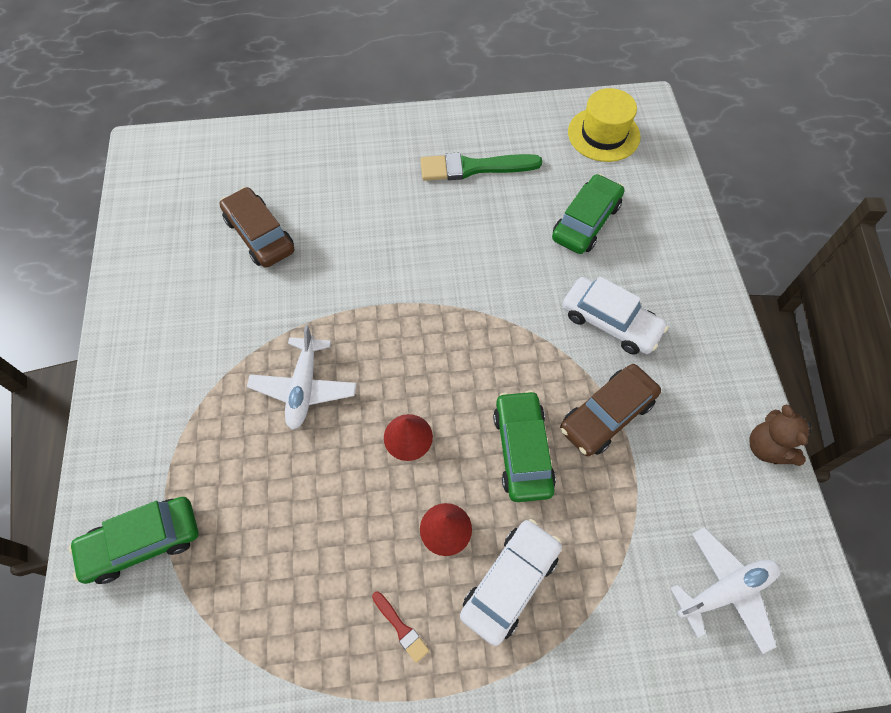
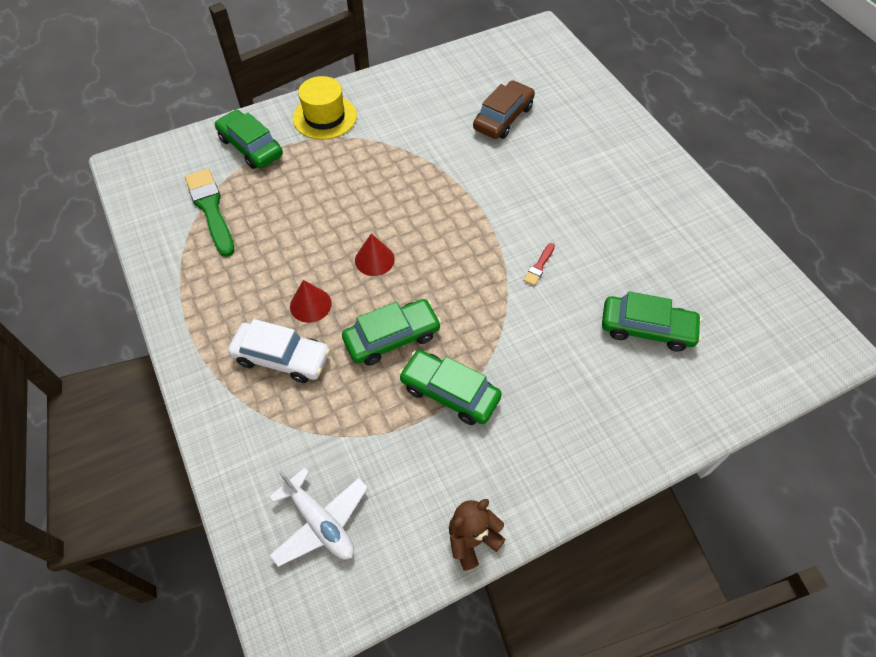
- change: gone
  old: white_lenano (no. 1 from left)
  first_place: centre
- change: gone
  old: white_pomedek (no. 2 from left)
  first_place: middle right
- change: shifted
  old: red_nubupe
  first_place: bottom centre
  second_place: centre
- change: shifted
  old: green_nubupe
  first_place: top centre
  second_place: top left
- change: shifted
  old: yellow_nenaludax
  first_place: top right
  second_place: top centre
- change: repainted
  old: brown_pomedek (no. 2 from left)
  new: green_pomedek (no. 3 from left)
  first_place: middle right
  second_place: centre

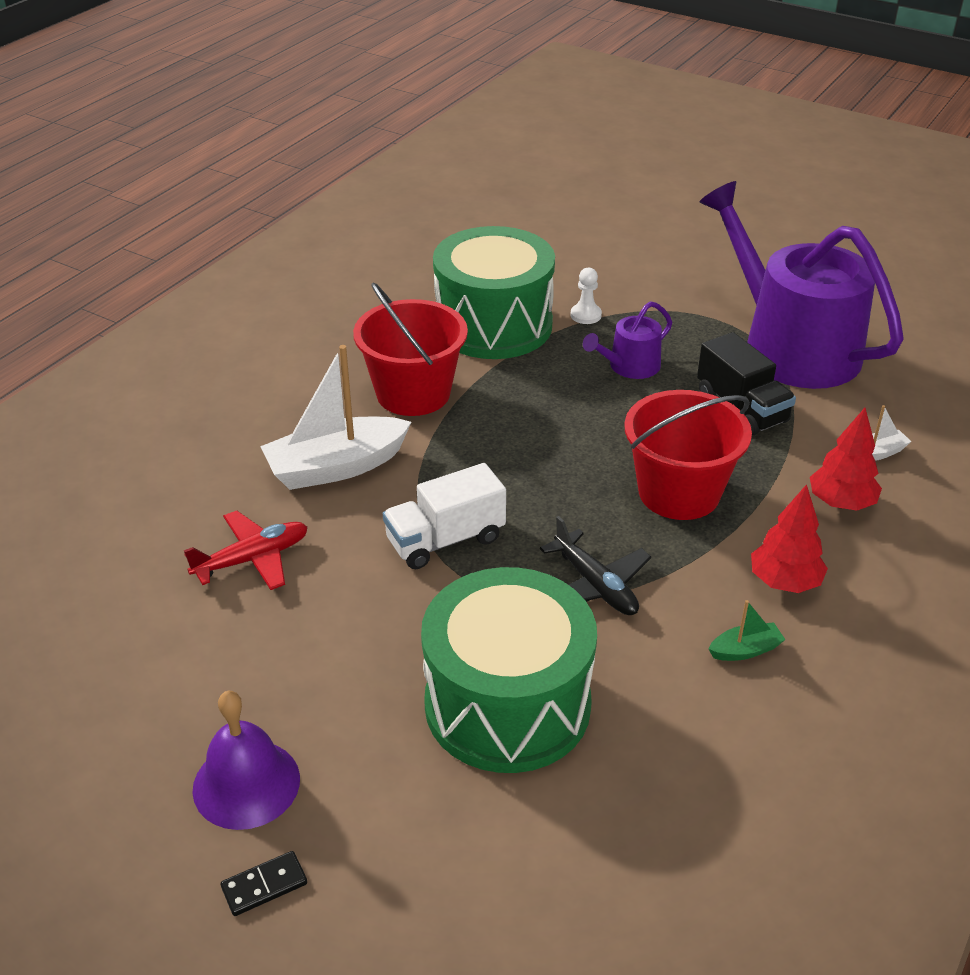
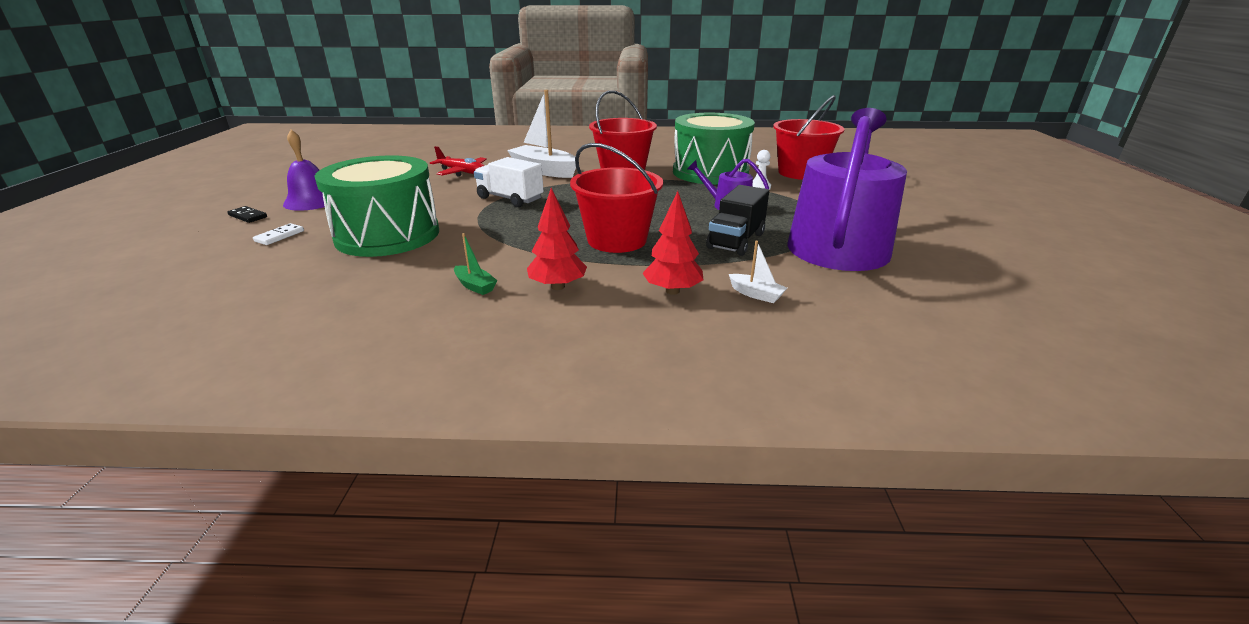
- change: gone
  old: black_lenano
  first_place: centre
- change: new
  new: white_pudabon
  second_place: middle left
- change: new
  new: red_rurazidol (no. 3 from left)
  second_place: top centre

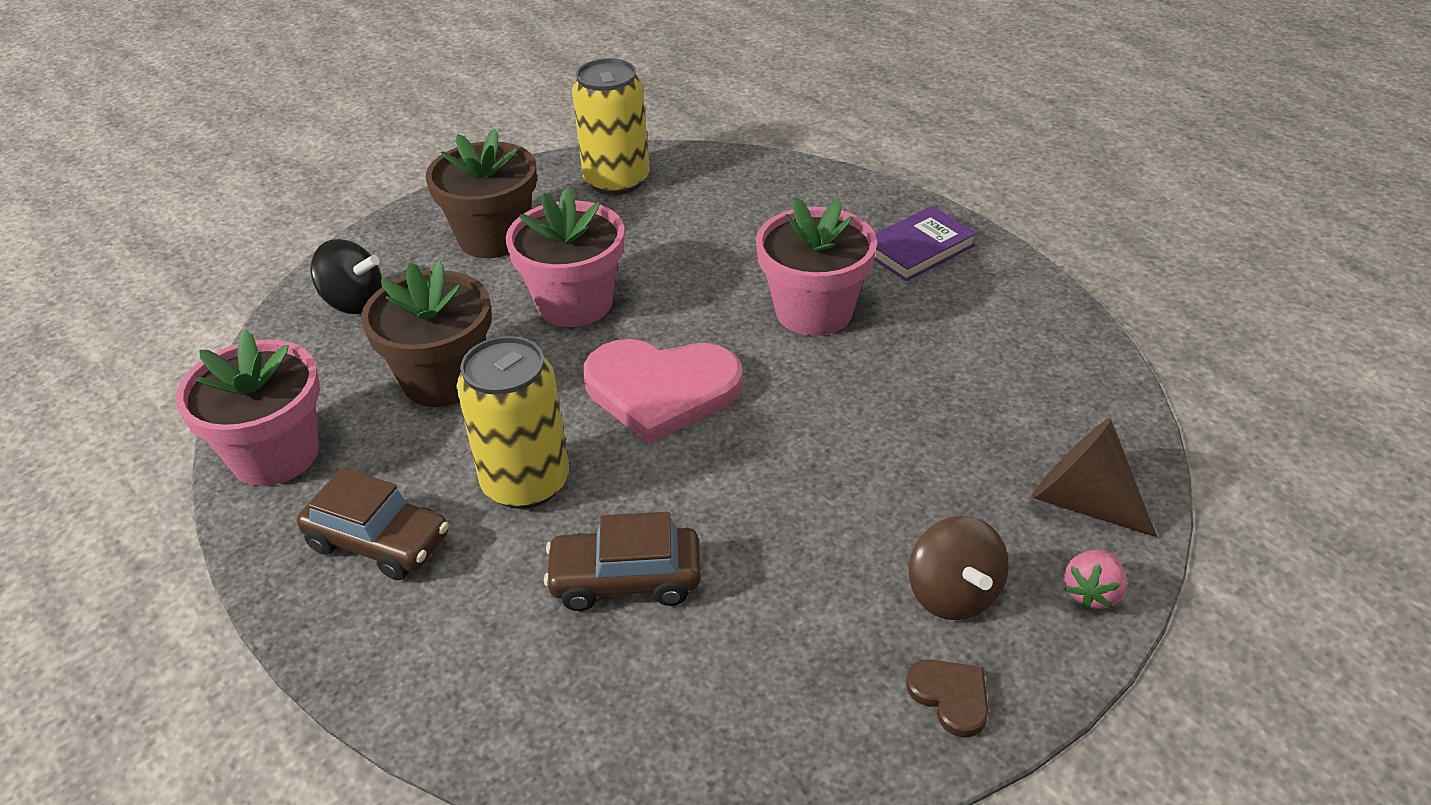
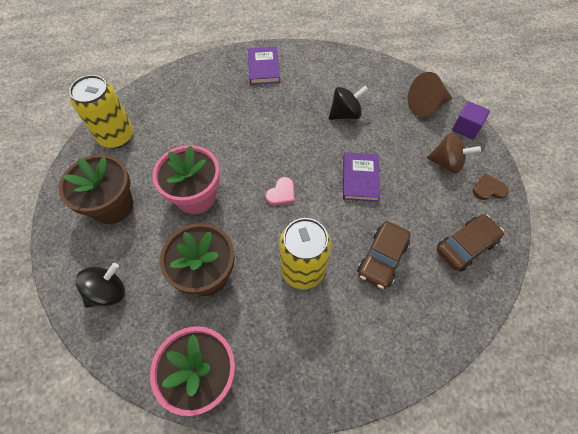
- change: gone
  old: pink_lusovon (no. 3 from left)
  first_place: top centre
- change: new
  new: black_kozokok (no. 2 from left)
  second_place: top centre
- change: new
  new: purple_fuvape (no. 2 from left)
  second_place: centre
- change: shifted
  old: brown_pomedek (no. 1 from left in the first image)
  new: brown_pomedek (no. 2 from left)
  first_place: middle left
  second_place: middle right
- change: swapped
  old: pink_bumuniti
  new: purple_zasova
  first_place: bottom right
  second_place: top right
- change: scaled
  old: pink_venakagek
  first_place: centre
  second_place: centre
  factor: 0.45

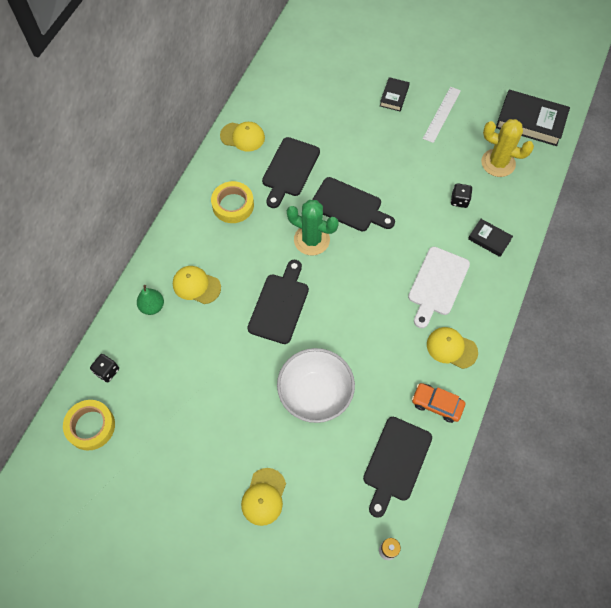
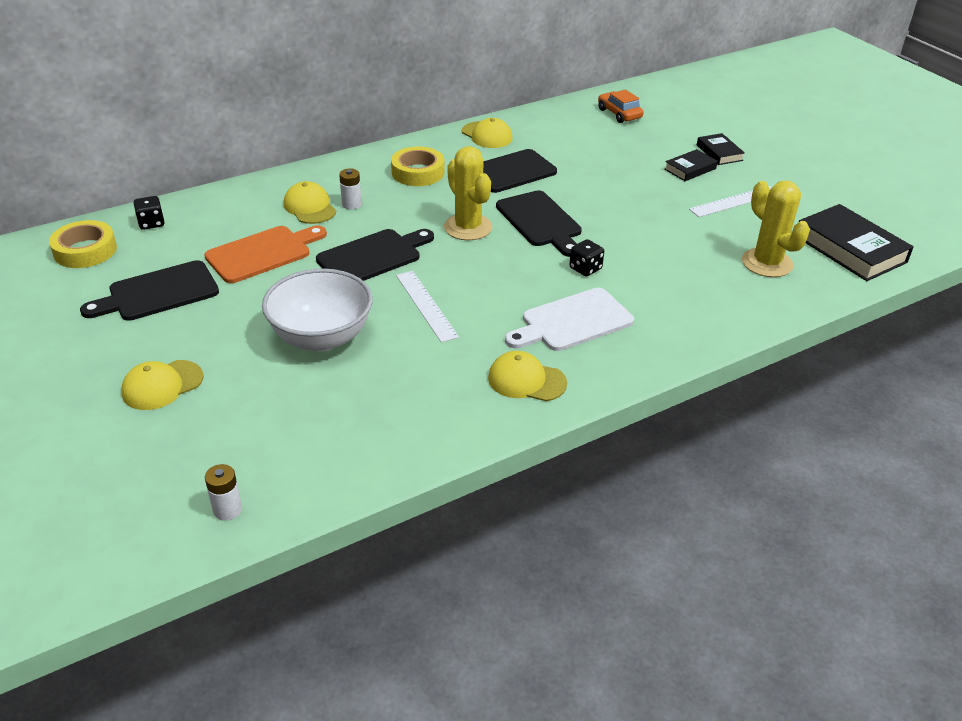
- change: gone
  old: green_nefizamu
  first_place: middle left
- change: new
  new: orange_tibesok
  second_place: middle left
- change: new
  new: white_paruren (no. 2 from left)
  second_place: top centre
- change: new
  new: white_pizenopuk (no. 1 from left)
  second_place: centre
- change: shifted
  old: black_tibesok (no. 4 from left in the first image)
  new: black_tibesok (no. 1 from left)
  first_place: bottom centre
  second_place: middle left
- change: shifted
  old: orange_pomedek
  first_place: middle right
  second_place: top centre
- change: shifted
  old: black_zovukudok (no. 2 from left)
  first_place: top right
  second_place: centre
- change: shifted
  old: black_fuvape (no. 2 from left)
  first_place: middle right
  second_place: top right
- change: repainted
  old: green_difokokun
  new: yellow_difokokun (no. 1 from left)
  first_place: centre
  second_place: top centre
- change: rotated
  old: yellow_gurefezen (no. 4 from left)
  first_place: middle right
  second_place: centre
  degrees: -45

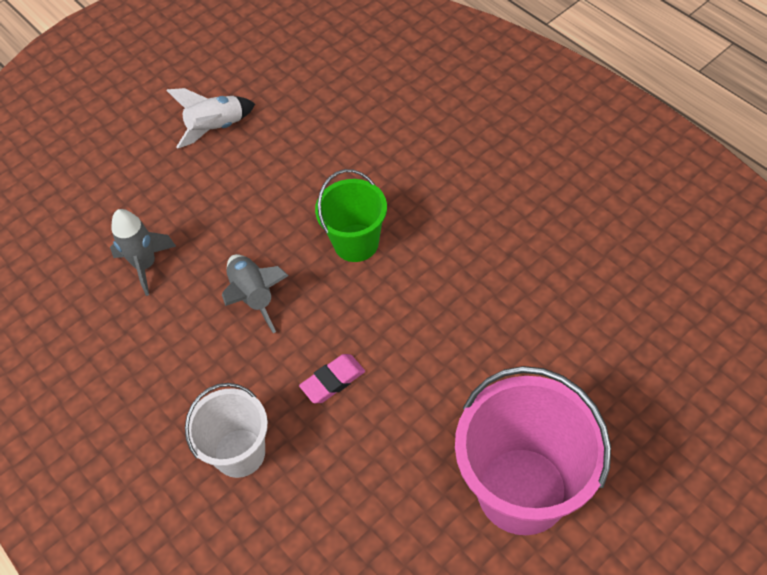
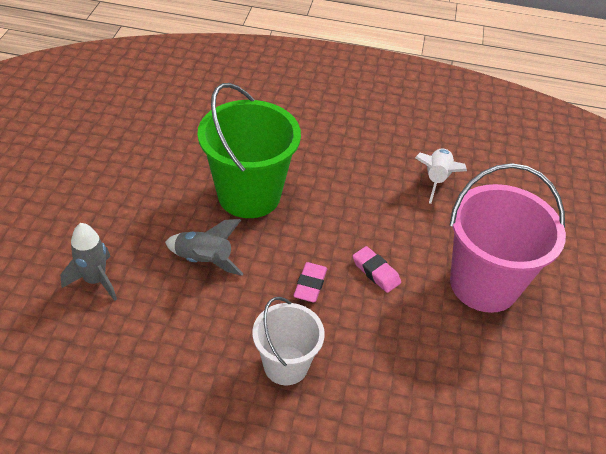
- change: new
  new: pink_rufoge (no. 2 from left)
  second_place: centre
- change: shifted
  old: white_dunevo
  first_place: top left
  second_place: middle right
- change: scaled
  old: green_rurazidol
  first_place: centre
  second_place: top centre
  factor: 1.69

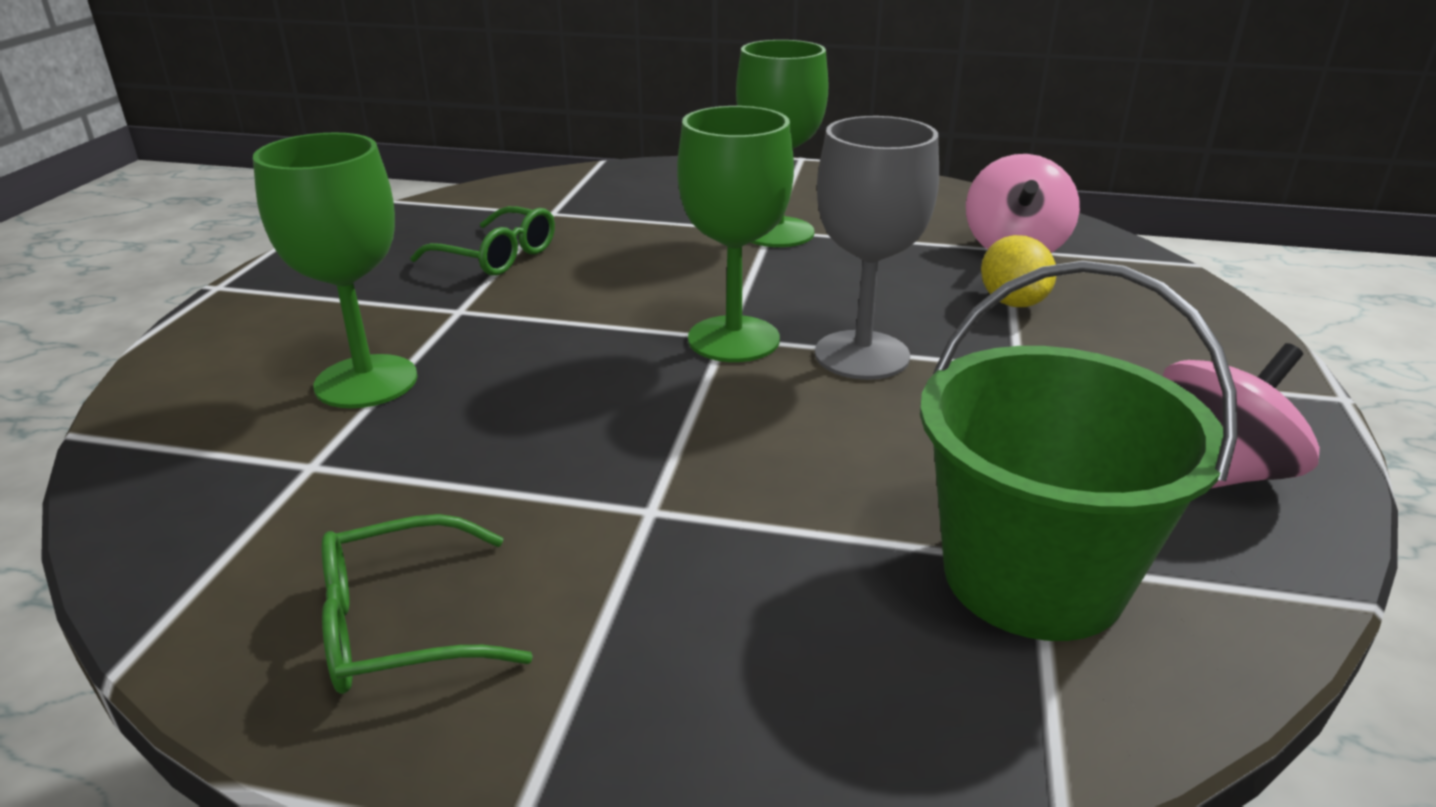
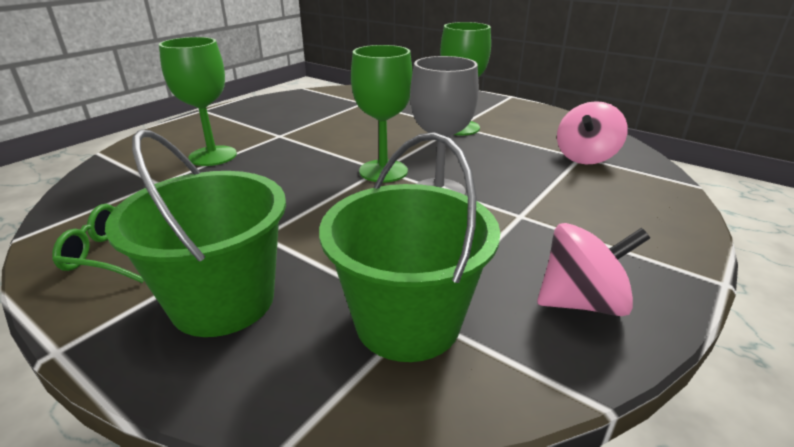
- change: gone
  old: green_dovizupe (no. 2 from left)
  first_place: top centre
- change: gone
  old: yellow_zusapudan
  first_place: middle right
- change: new
  new: green_rurazidol (no. 1 from left)
  second_place: middle left

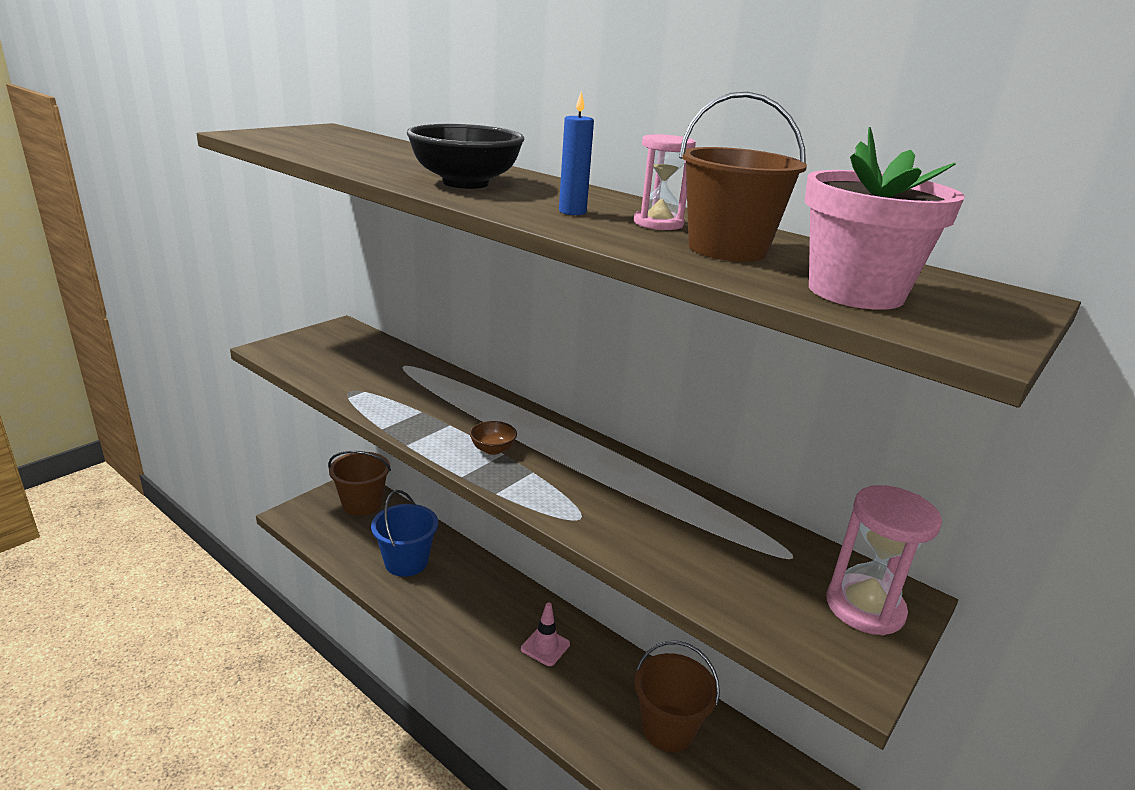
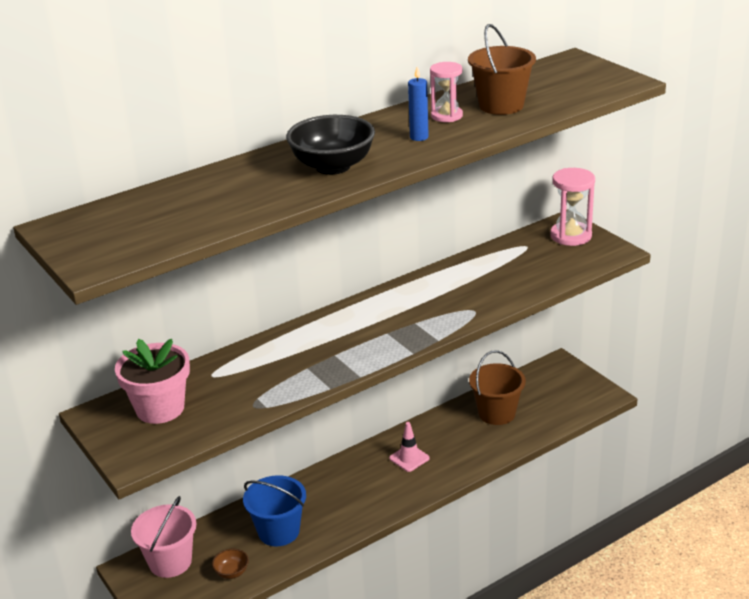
- change: shifted
  old: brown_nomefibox
  first_place: centre
  second_place: bottom left
- change: shifted
  old: pink_lusovon
  first_place: top right
  second_place: middle left
- change: repainted
  old: brown_rurazidol (no. 1 from left)
  new: pink_rurazidol
  first_place: middle left
  second_place: bottom left

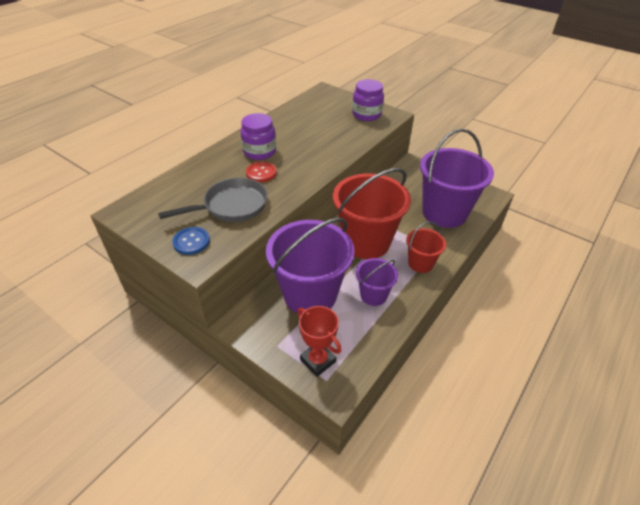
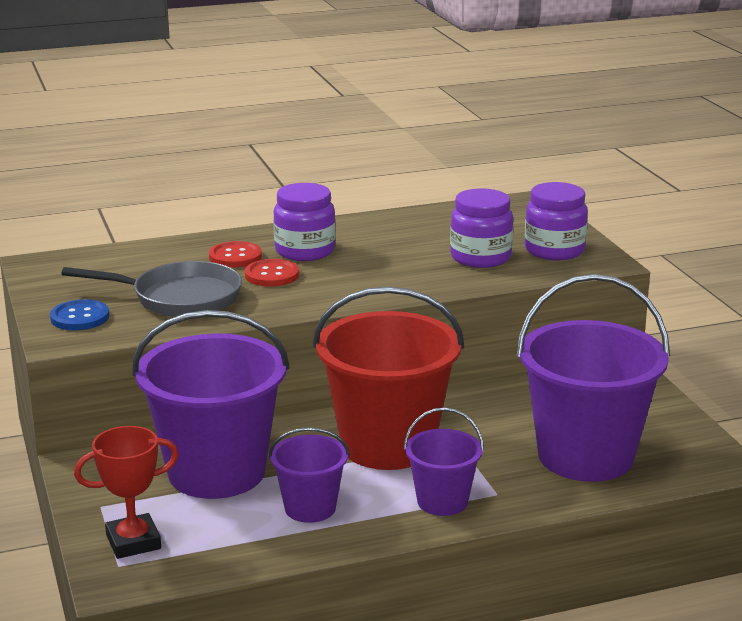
- change: new
  new: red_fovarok (no. 1 from left)
  second_place: middle left
- change: new
  new: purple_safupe (no. 2 from left)
  second_place: centre
- change: repainted
  old: red_rurazidol (no. 2 from left)
  new: purple_rurazidol (no. 3 from left)
  first_place: centre
  second_place: bottom centre
- change: rotated
  old: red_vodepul
  first_place: bottom centre
  second_place: bottom left
  degrees: 75

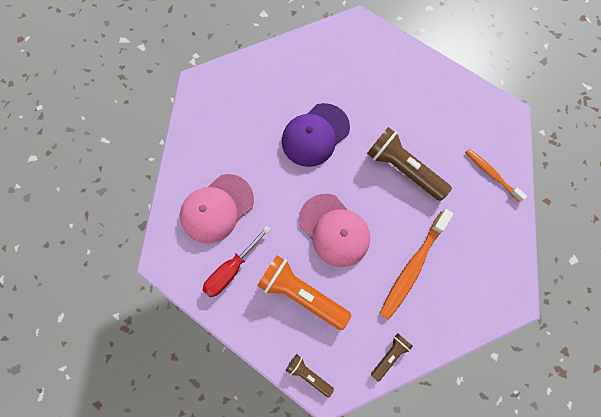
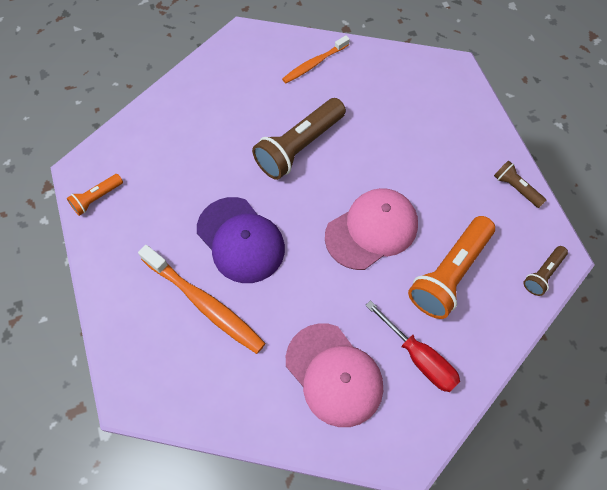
- change: new
  new: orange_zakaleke (no. 1 from left)
  second_place: middle left
- change: shifted
  old: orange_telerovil (no. 1 from left)
  first_place: middle right
  second_place: middle left

